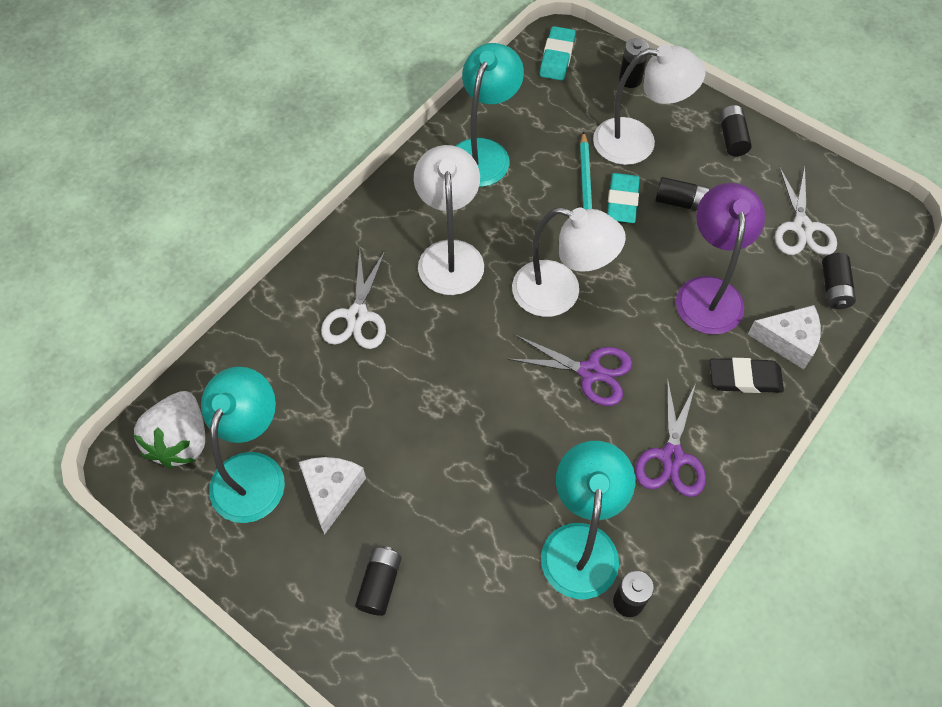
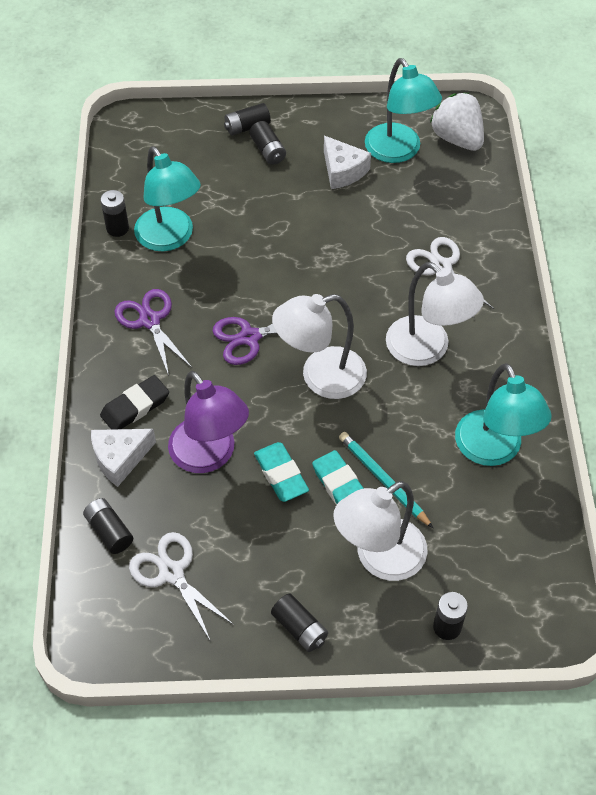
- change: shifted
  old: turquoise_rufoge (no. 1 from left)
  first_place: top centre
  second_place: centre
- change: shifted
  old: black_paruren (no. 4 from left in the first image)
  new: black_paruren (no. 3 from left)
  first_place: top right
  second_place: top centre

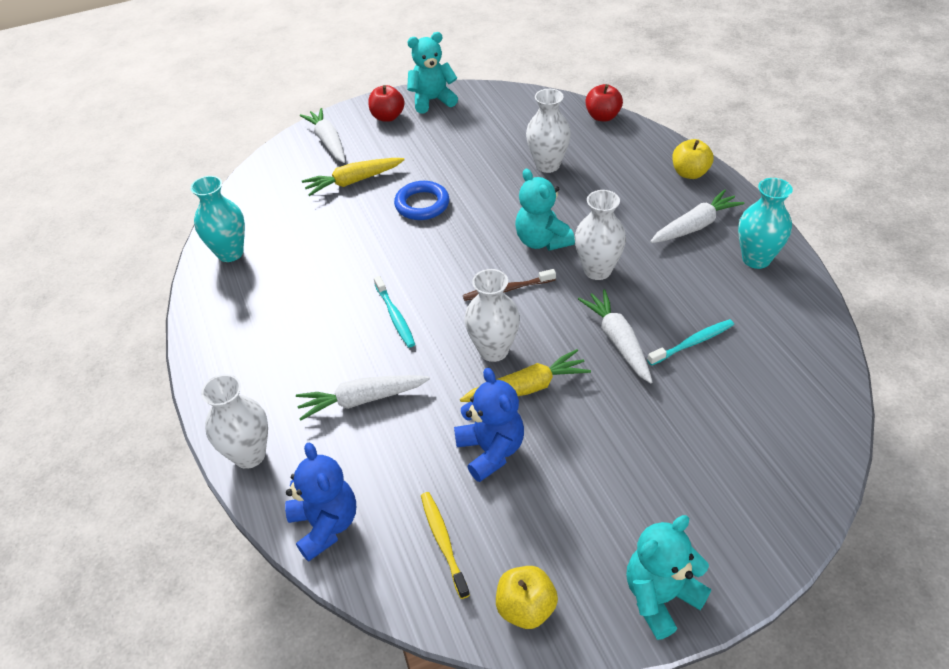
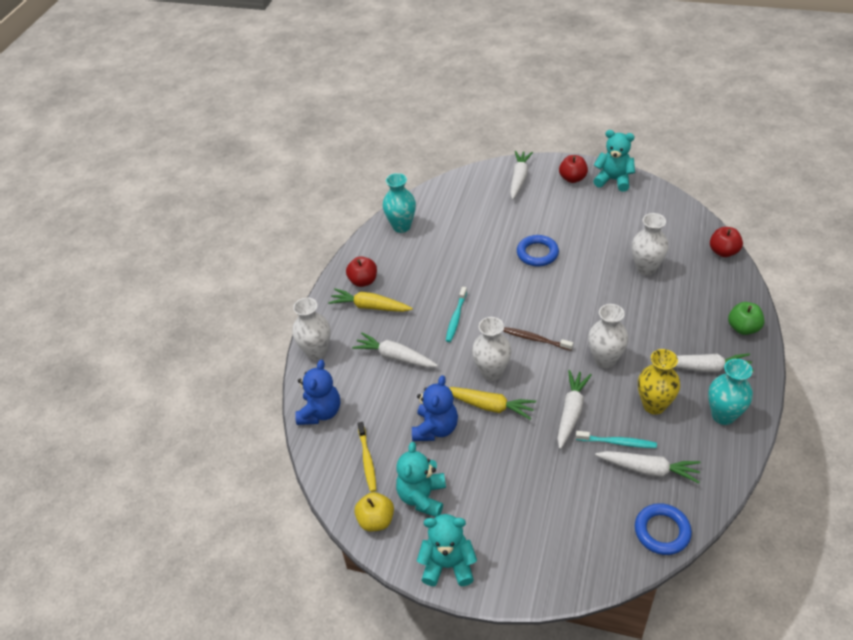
- change: new
  new: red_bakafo (no. 1 from left)
  second_place: centre
- change: new
  new: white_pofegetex (no. 4 from left)
  second_place: bottom right
- change: new
  new: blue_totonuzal (no. 2 from left)
  second_place: bottom right
- change: new
  new: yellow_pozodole
  second_place: middle right
- change: shifted
  old: yellow_pofegetex (no. 1 from left)
  first_place: top centre
  second_place: centre
- change: shifted
  old: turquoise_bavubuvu (no. 2 from left in the first image)
  new: turquoise_bavubuvu (no. 1 from left)
  first_place: top centre
  second_place: bottom centre
- change: repainted
  old: yellow_bakafo (no. 2 from left)
  new: green_bakafo
  first_place: top right
  second_place: middle right
- change: rotated
  old: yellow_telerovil
  first_place: bottom centre
  second_place: bottom centre
  degrees: 150

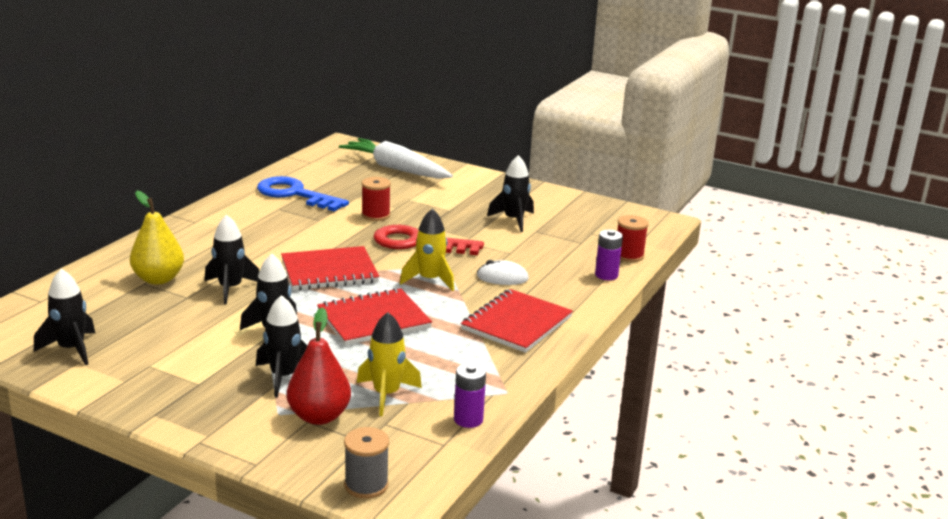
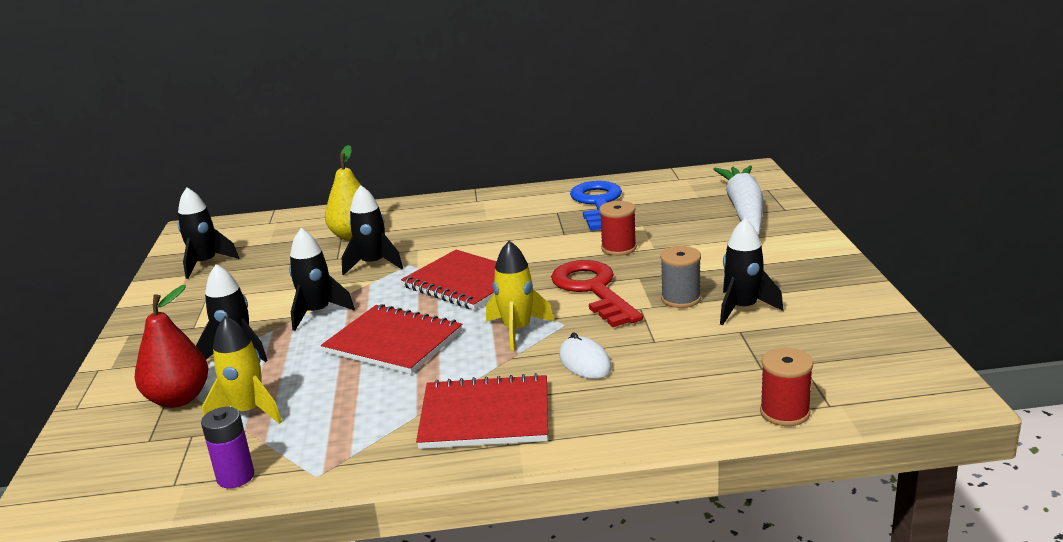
- change: gone
  old: purple_paruren (no. 2 from left)
  first_place: centre
- change: shifted
  old: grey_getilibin
  first_place: bottom centre
  second_place: centre

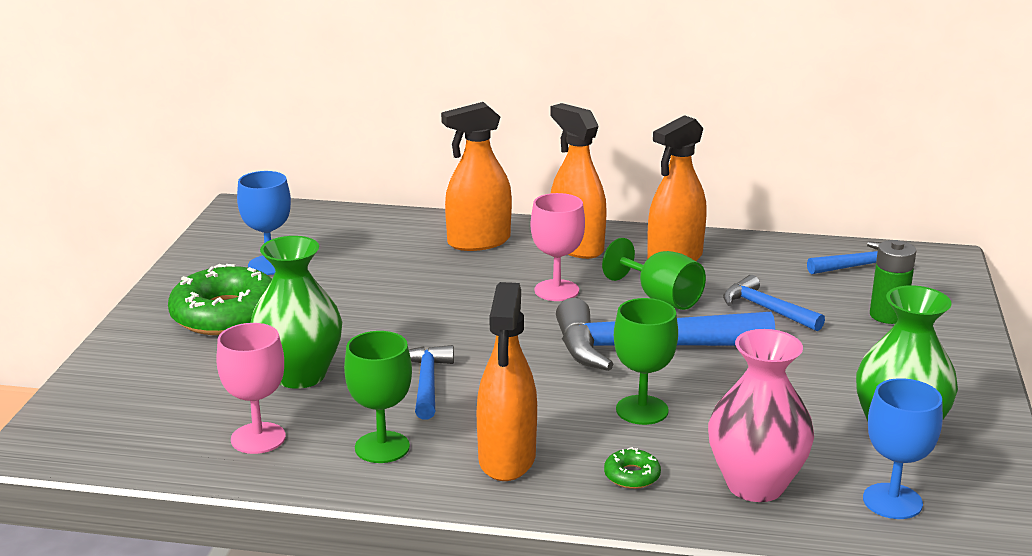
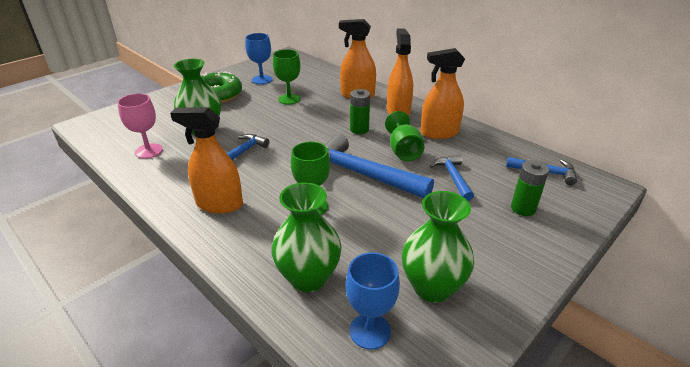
- change: gone
  old: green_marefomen (no. 2 from left)
  first_place: bottom centre
- change: shifted
  old: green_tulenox (no. 1 from left)
  first_place: bottom centre
  second_place: top centre
- change: swapped
  old: pink_tulenox (no. 2 from left)
  new: green_paruren (no. 1 from left)
  first_place: centre
  second_place: top centre
- change: repainted
  old: pink_pozodole
  new: green_pozodole (no. 2 from left)
  first_place: bottom right
  second_place: centre
- change: rotated
  old: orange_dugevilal (no. 2 from left in the first image)
  first_place: bottom centre
  second_place: middle left
  degrees: 60

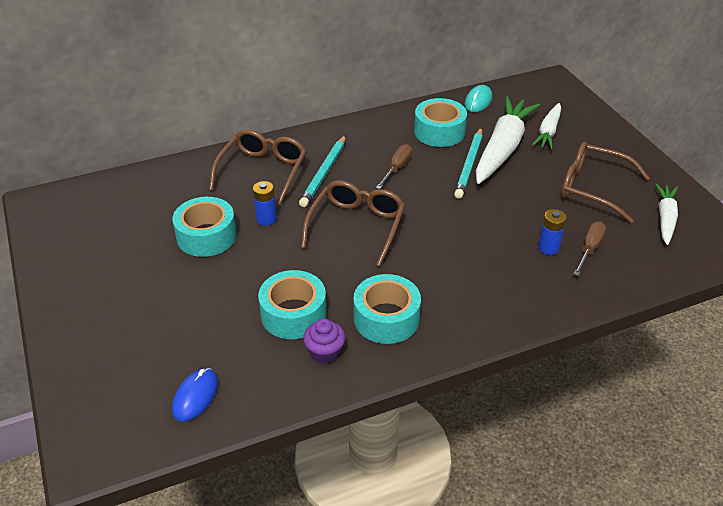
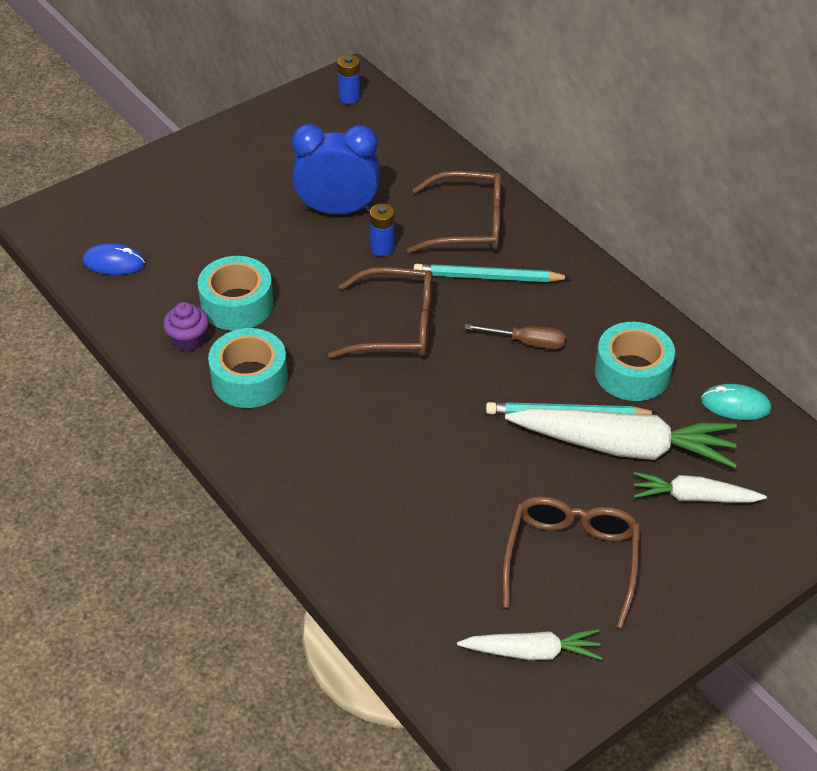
- change: gone
  old: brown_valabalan (no. 2 from left)
  first_place: middle right
- change: shifted
  old: blue_paruren (no. 2 from left in the first image)
  new: blue_paruren (no. 1 from left)
  first_place: middle right
  second_place: top centre
- change: swapped
  old: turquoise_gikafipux (no. 1 from left)
  new: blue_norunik
  first_place: middle left
  second_place: top centre

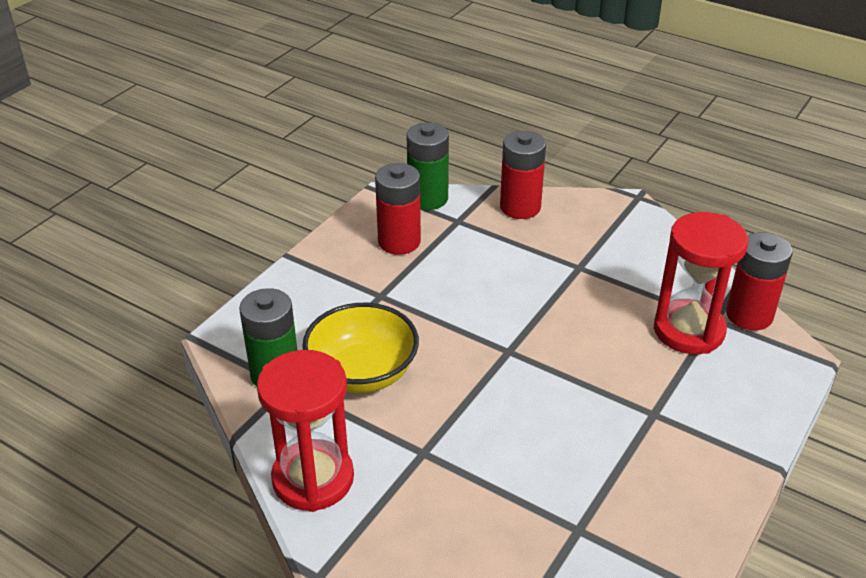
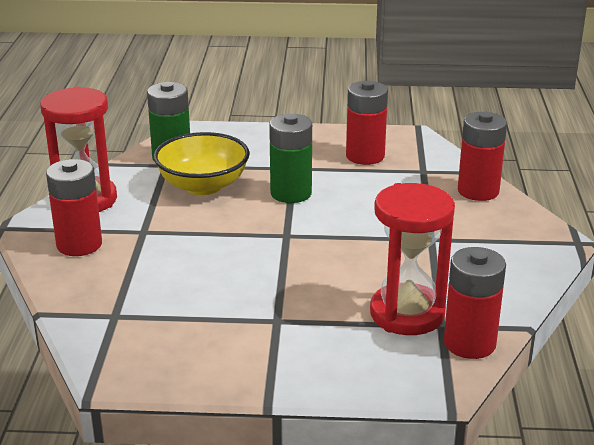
- change: new
  new: red_paruren (no. 1 from left)
  second_place: middle left
- change: shifted
  old: green_paruren (no. 2 from left)
  first_place: top centre
  second_place: centre

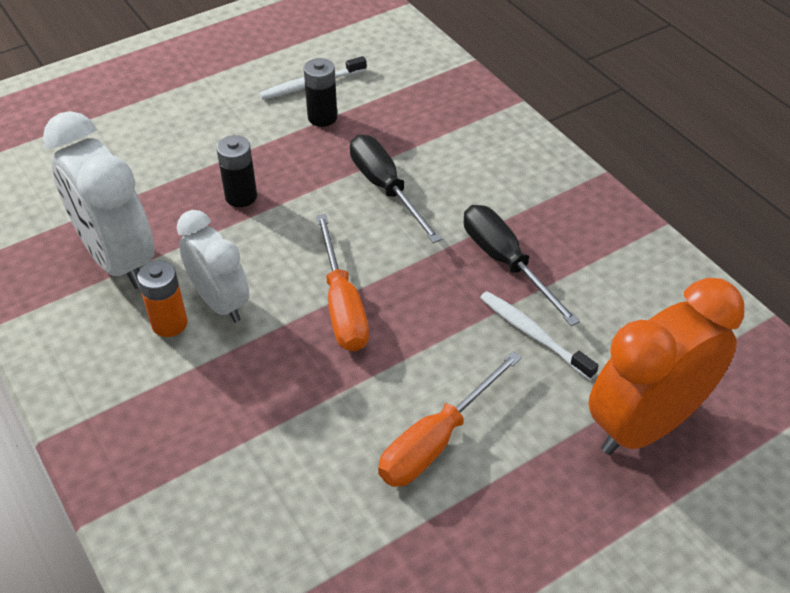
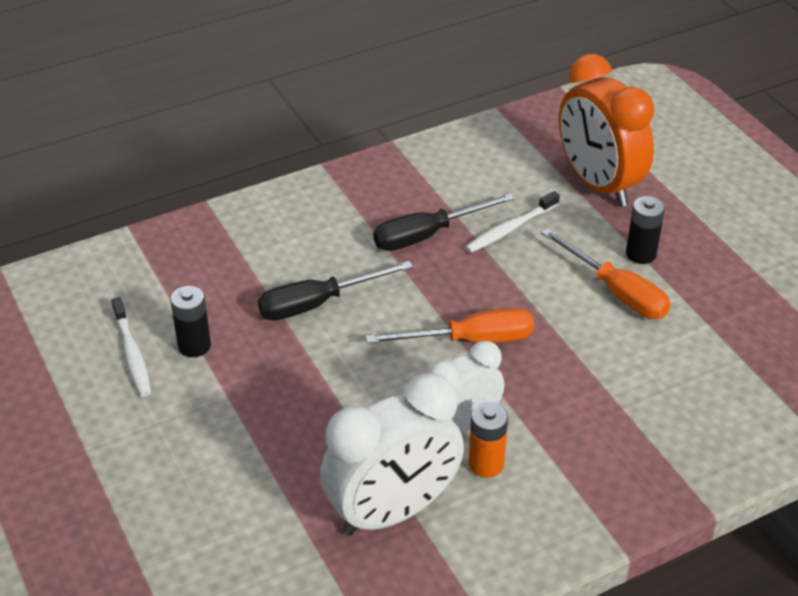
- change: shifted
  old: black_paruren (no. 1 from left in the first image)
  new: black_paruren (no. 2 from left)
  first_place: top left
  second_place: middle right

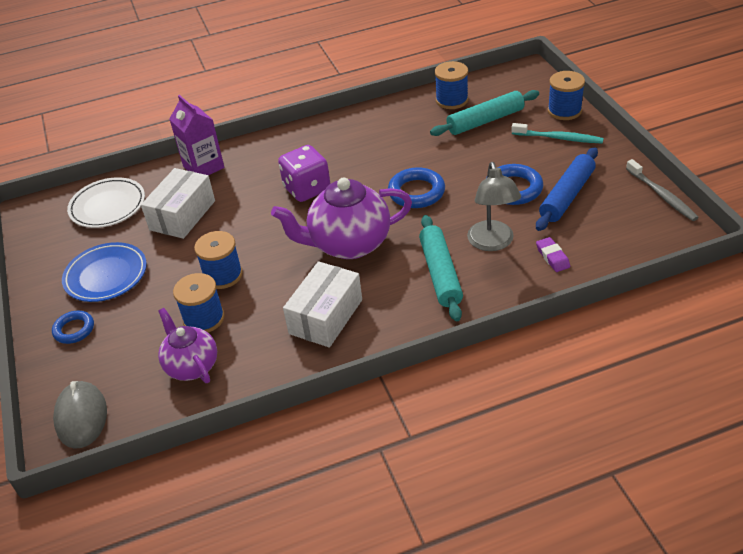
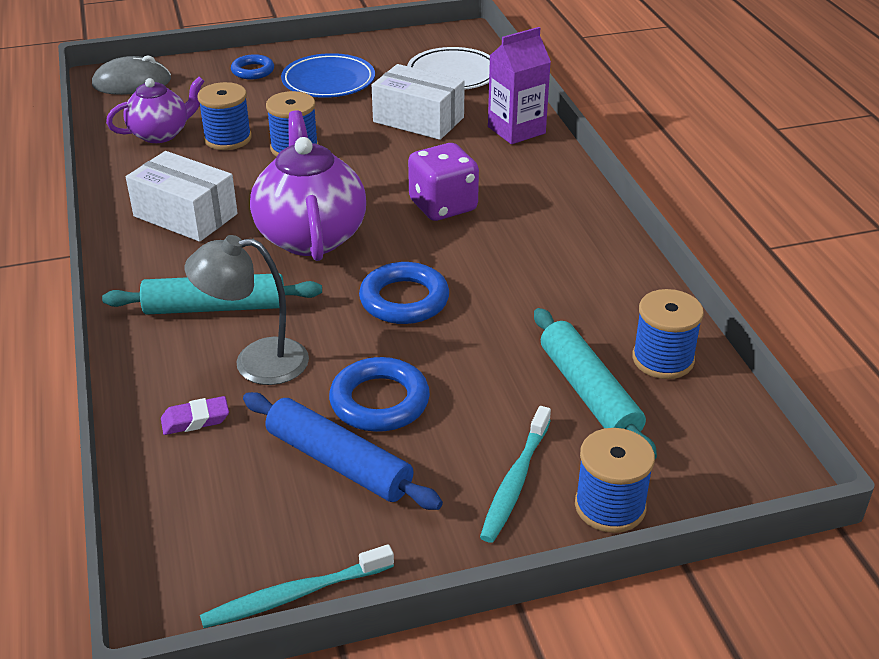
- change: repainted
  old: grey_telerovil
  new: turquoise_telerovil (no. 1 from left)
  first_place: middle right
  second_place: bottom centre

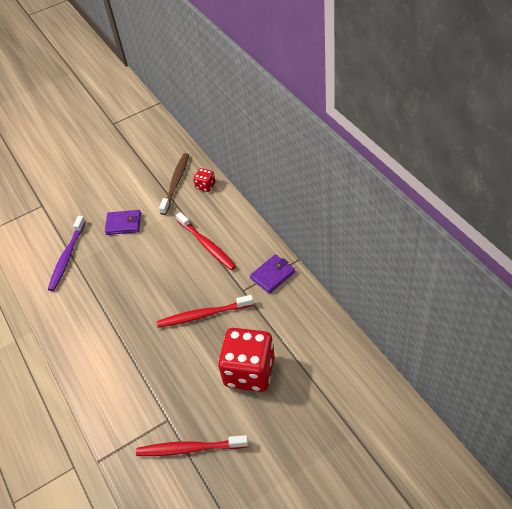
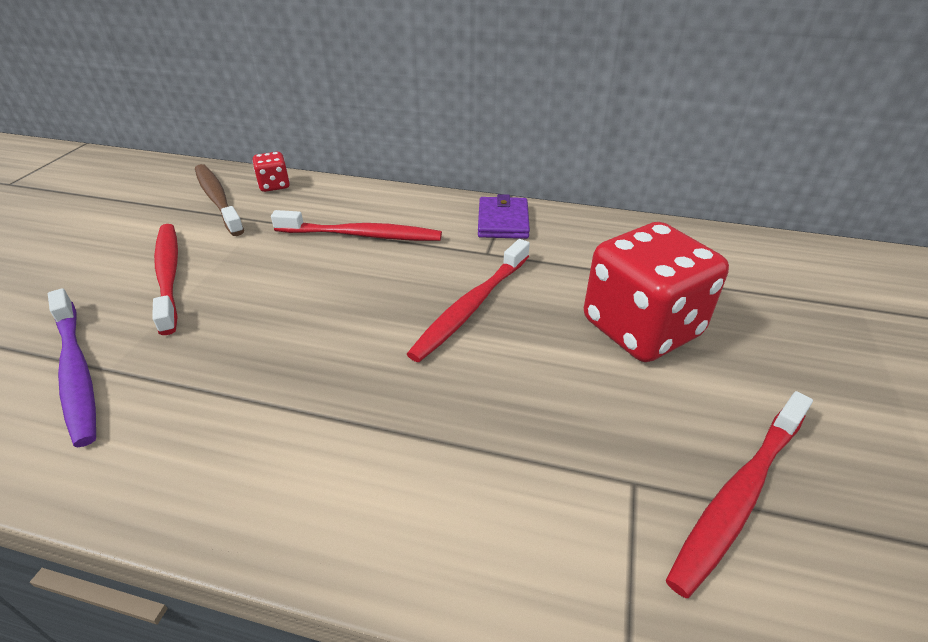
- change: swapped
  old: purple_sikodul (no. 1 from left)
  new: red_telerovil (no. 1 from left)
  first_place: middle left
  second_place: middle left

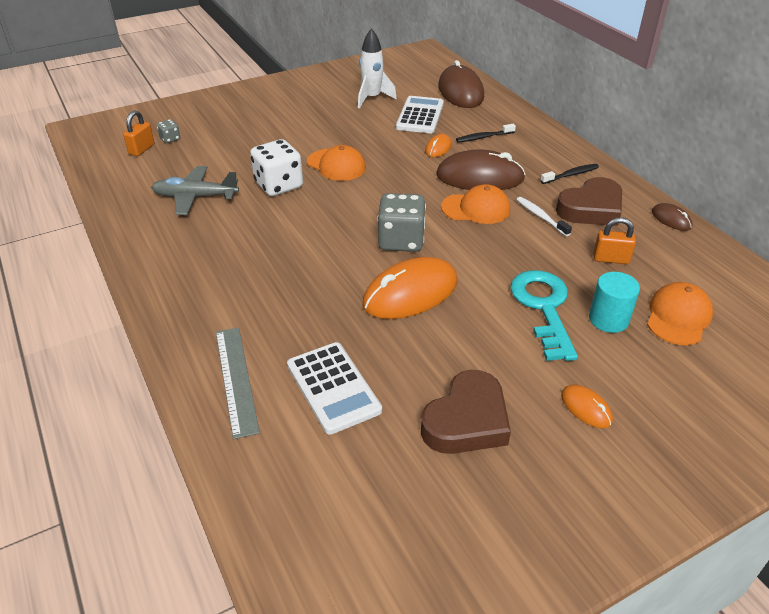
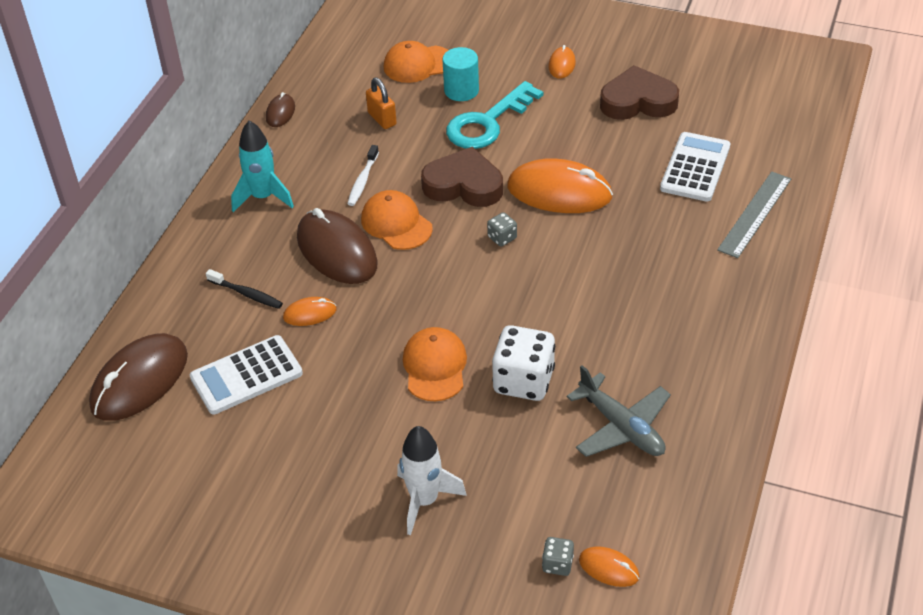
- change: shifted
  old: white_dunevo
  first_place: top centre
  second_place: bottom centre
- change: shifted
  old: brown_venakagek (no. 2 from left in the first image)
  new: brown_venakagek (no. 1 from left)
  first_place: top right
  second_place: top centre
- change: swapped
  old: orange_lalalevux (no. 1 from left)
  new: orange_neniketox (no. 4 from left)
  first_place: top left
  second_place: bottom centre
- change: swapped
  old: black_telerovil (no. 2 from left)
  new: turquoise_dunevo
  first_place: top right
  second_place: top left
- change: scaled
  old: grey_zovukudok (no. 2 from left in the first image)
  first_place: centre
  second_place: centre
  factor: 0.47

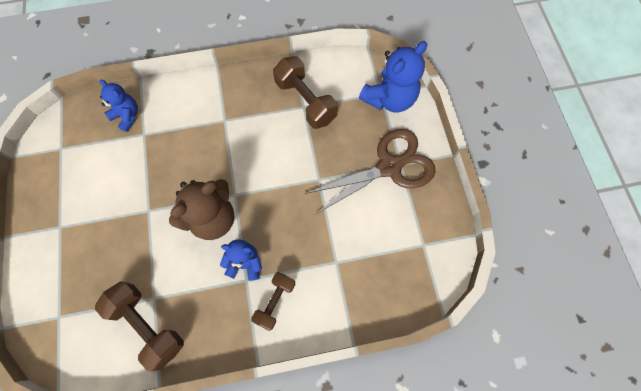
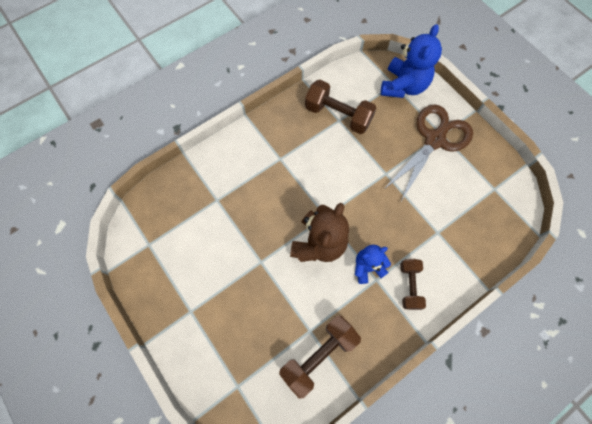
- change: gone
  old: blue_bavubuvu (no. 1 from left)
  first_place: top left
- change: rotated
  old: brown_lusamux (no. 1 from left)
  first_place: bottom left
  second_place: bottom centre
  degrees: -60

